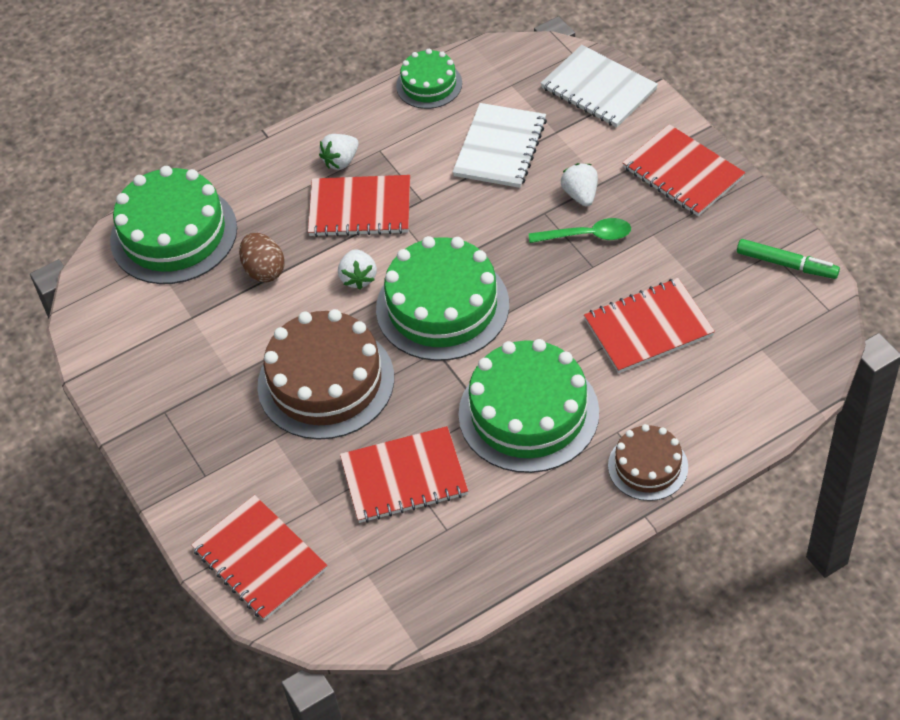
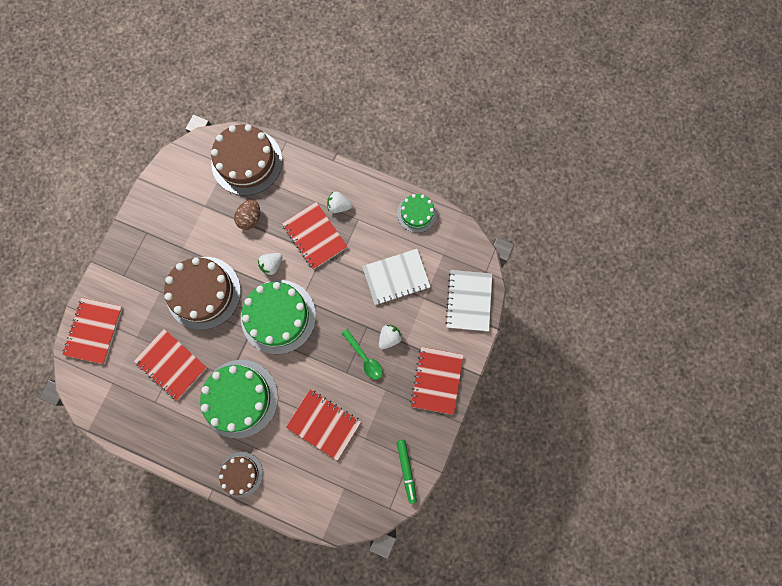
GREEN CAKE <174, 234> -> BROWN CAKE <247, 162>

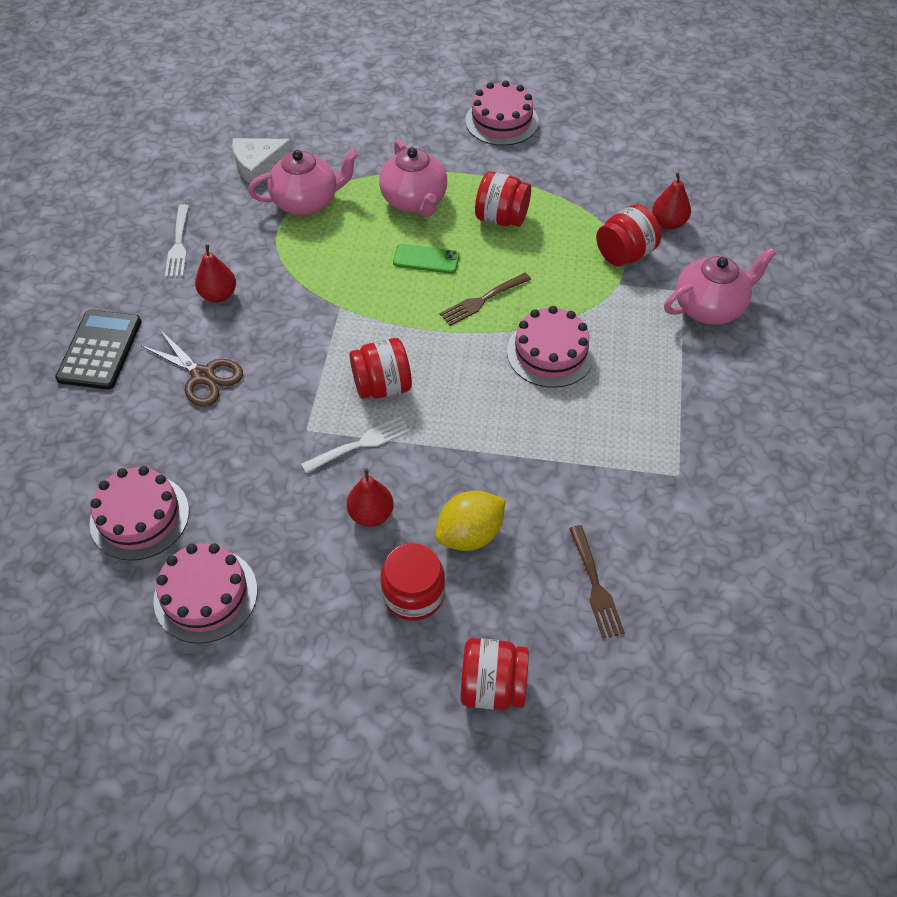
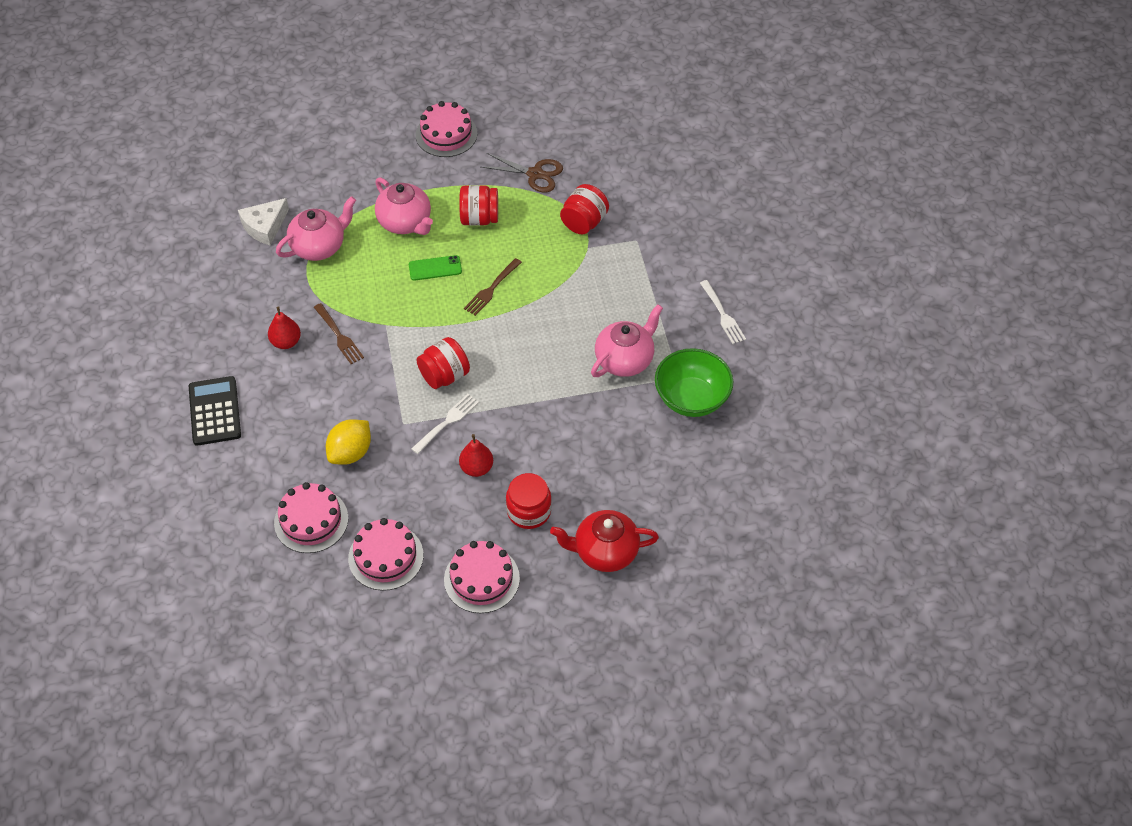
RED PEAR <668, 223> -> none
WHITE FORK <178, 243> -> WHITE FORK <722, 314>, relocated
PINK TEAPOT <710, 307> -> PINK TEAPOT <625, 360>, relocated
PINK CAKE <550, 352> -> PINK CAKE <481, 579>, relocated
BROWN SCISSORS <203, 375> -> BROWN SCISSORS <535, 174>, relocated
YELLOW LEMON <470, 534> -> YELLOW LEMON <350, 453>, relocated
BROWN FORK <595, 584> -> BROWN FORK <338, 335>, relocated
RED JAR <492, 686> -> RED TEAPOT <605, 551>
none -> GREEN BOWL <691, 398>

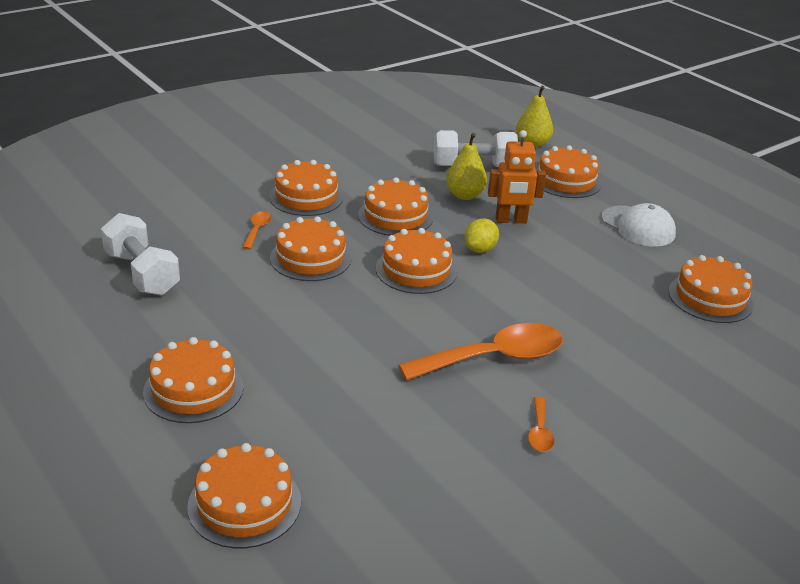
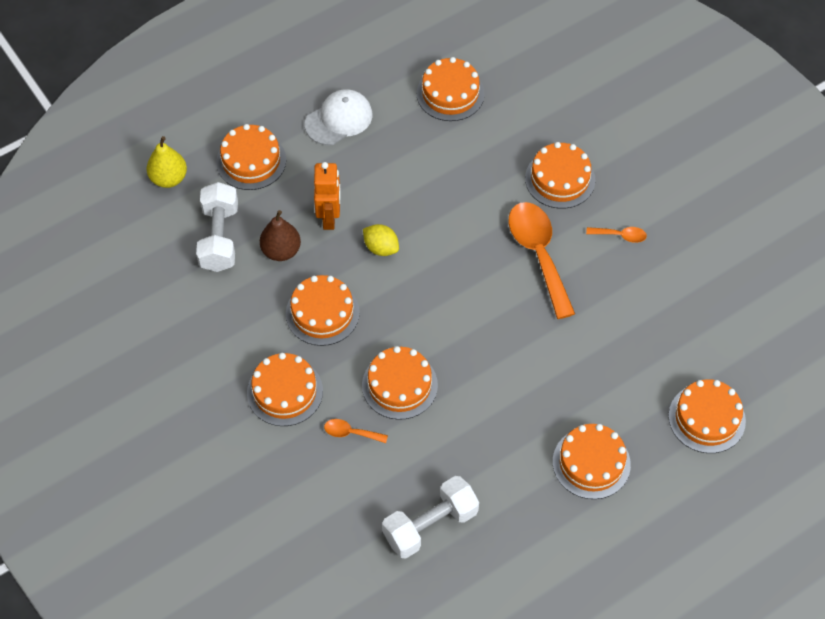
YELLOW PEAR <464, 195> -> BROWN PEAR <281, 251>
ORANGE CAKE <416, 270> -> ORANGE CAKE <560, 179>, relocated

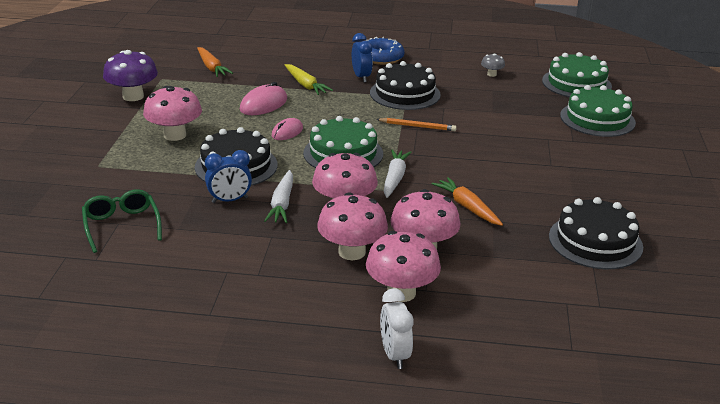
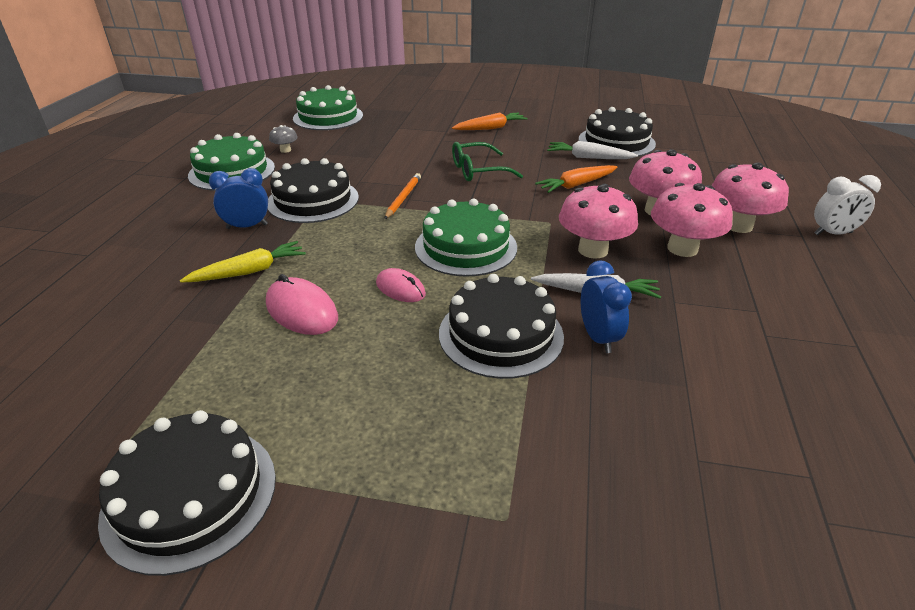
BLUE DONUT <381, 58> -> none
ORANGE CARROT <211, 67> -> ORANGE CARROT <490, 128>, relocated
PURPLE MUSHROOM <133, 96> -> BLACK CAKE <190, 495>
GREEN CAKE <597, 119> -> GREEN CAKE <232, 171>, relocated
PINK MUSHROOM <175, 135> -> none
WHITE CARROT <395, 178> -> WHITE CARROT <588, 158>, relocated
GREEN GLASSES <122, 225> -> GREEN GLASSES <478, 171>, relocated

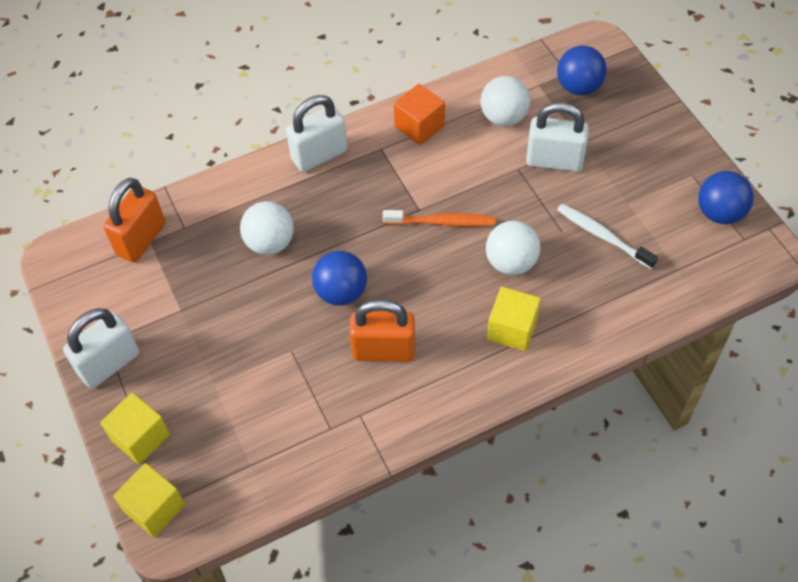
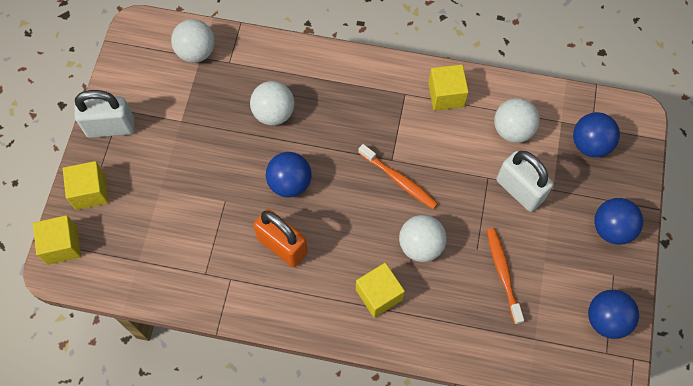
ORANGE CUBE <419, 126> -> YELLOW CUBE <446, 95>
WHITE PADLOCK <319, 155> -> none
ORANGE PADLOCK <141, 239> -> WHITE BALL <196, 52>
WHITE TOOTHBRUSH <603, 236> -> ORANGE TOOTHBRUSH <503, 273>
none -> BLUE BALL <611, 229>

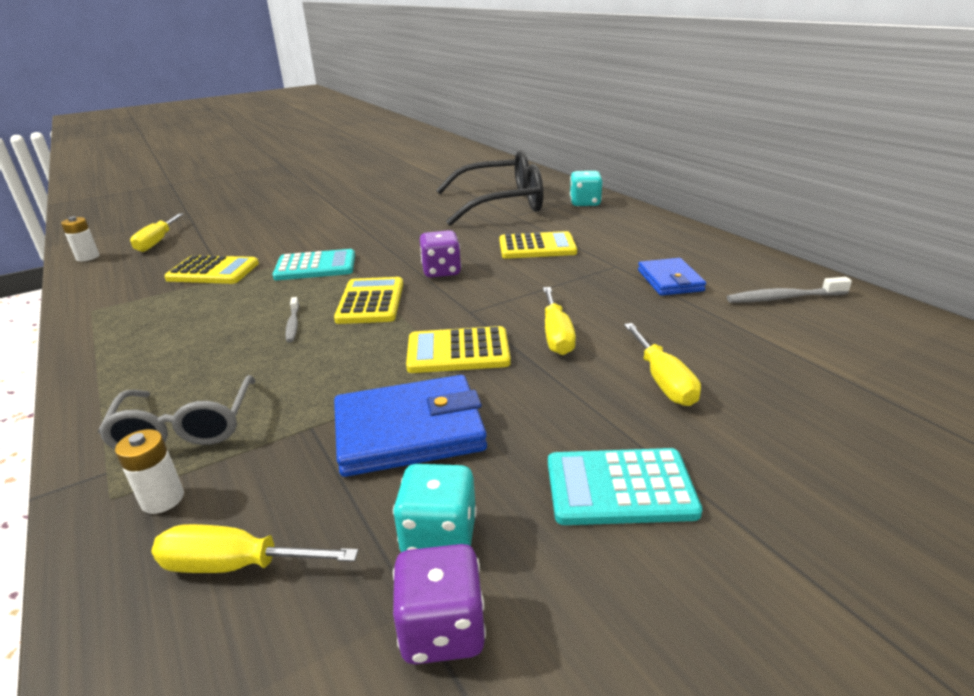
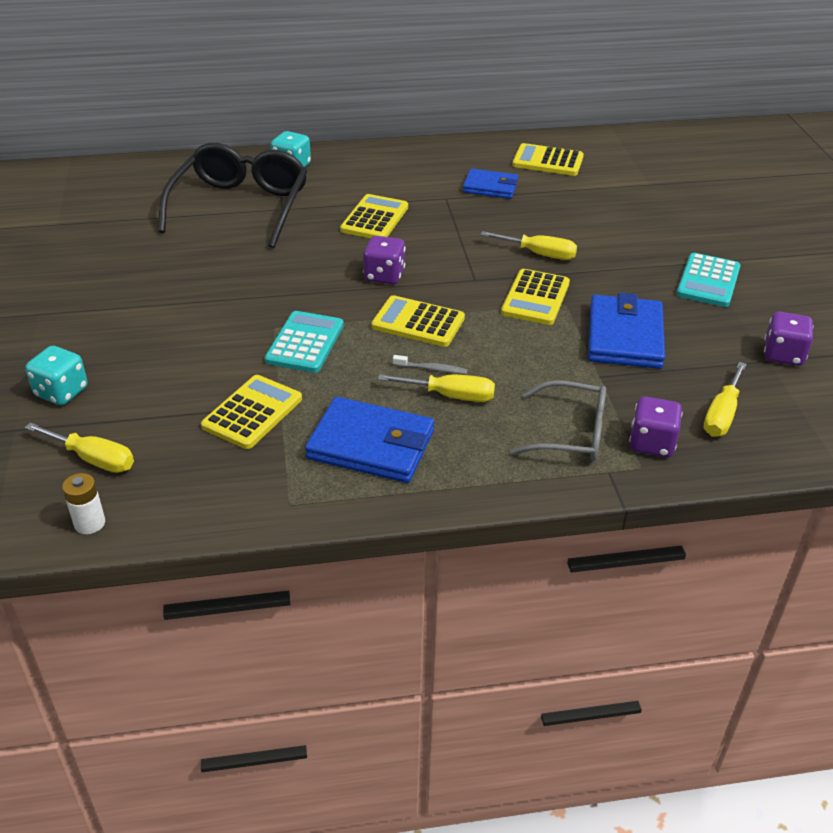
GREY TOOTHBRUSH <783, 298> -> YELLOW CALCULATOR <547, 161>
YELLOW SCREWDRIVER <663, 381> -> YELLOW SCREWDRIVER <450, 396>, relocated
WHITE BATTERY <162, 499> -> PURPLE DICE <651, 443>
TURQUOISE DICE <439, 536> -> TURQUOISE DICE <61, 392>, relocated
none -> BLUE WALLET <371, 445>

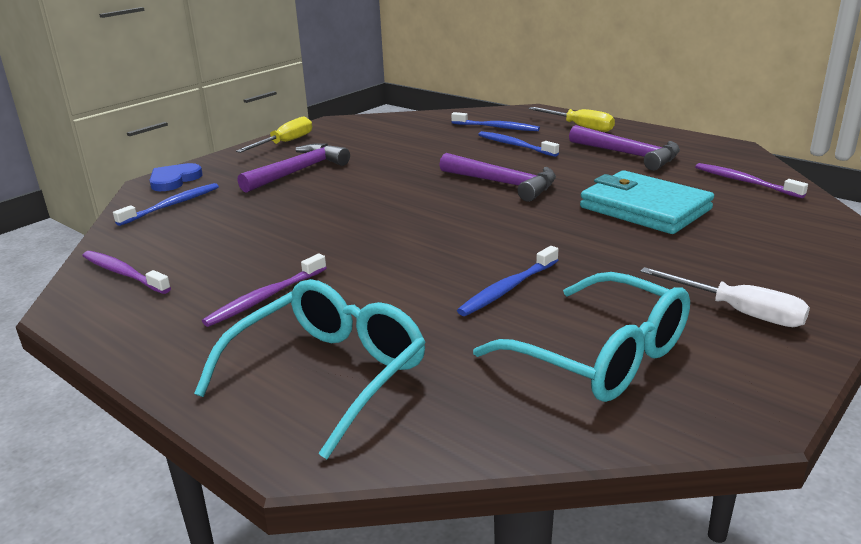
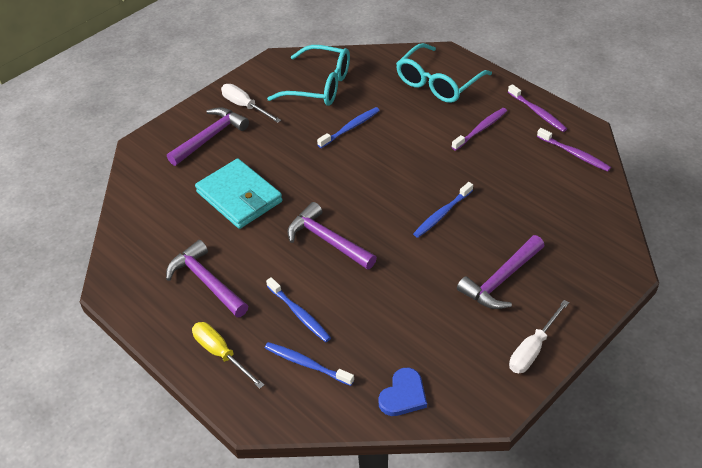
YELLOW SCREWDRIVER <285, 143> -> WHITE SCREWDRIVER <533, 349>
BLUE HEART <174, 180> -> BLUE HEART <403, 395>, relocated
PURPLE TOOTHBRUSH <745, 182> -> PURPLE TOOTHBRUSH <537, 112>, relocated
BLUE TOOTHBRUSH <171, 205> -> BLUE TOOTHBRUSH <442, 214>, relocated
TURQUOISE GLASSES <601, 356> -> TURQUOISE GLASSES <320, 86>, 150 degrees clockwise
none -> PURPLE HAMMER <210, 137>

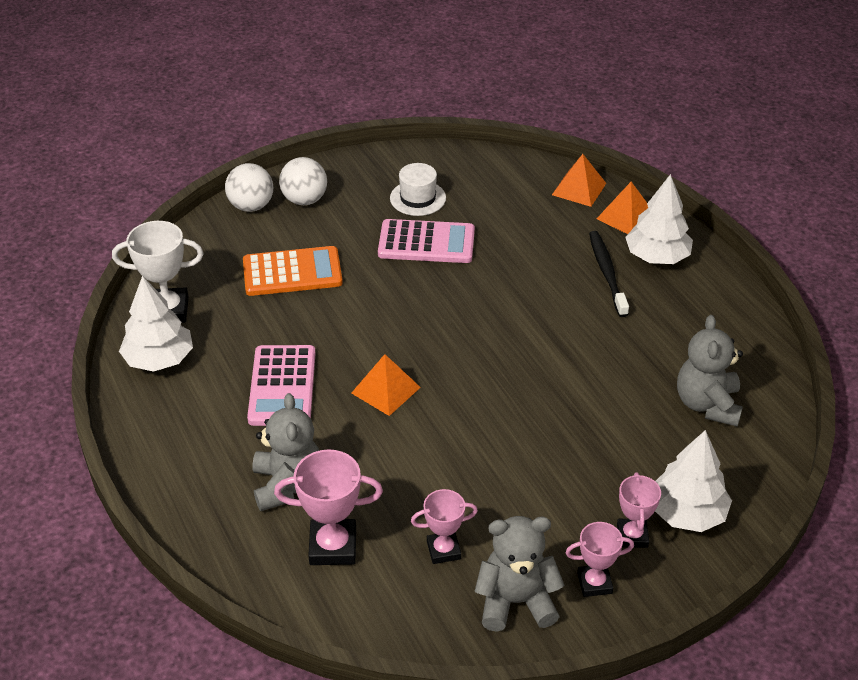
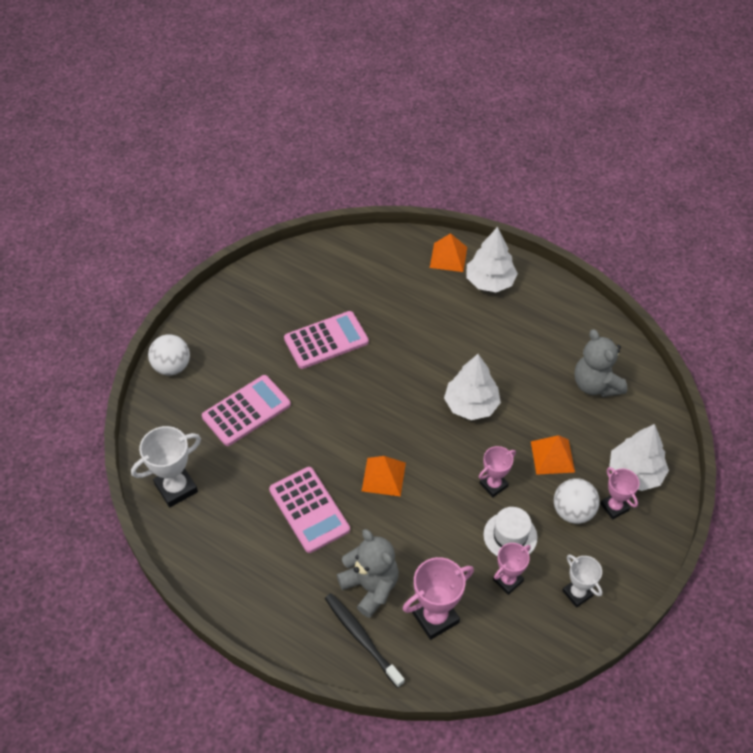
ORANGE PYRAMID <579, 189> -> ORANGE PYRAMID <552, 456>, relocated
WHITE BALL <304, 200> -> WHITE BALL <573, 511>, relocated
WHITE HAT <418, 198> -> WHITE HAT <510, 536>, relocated
BLACK TOOTHBRUSH <607, 273> -> BLACK TOOTHBRUSH <361, 638>, relocated
ORANGE CALCULATOR <292, 272> -> PINK CALCULATOR <246, 411>
WHITE TREE <159, 359> -> WHITE TREE <471, 405>, relocated
GREY TEDDY BEAR <516, 601> -> WHITE TROPHY <577, 593>
PINK TROPHY <594, 583> -> PINK TROPHY <493, 485>, relocated

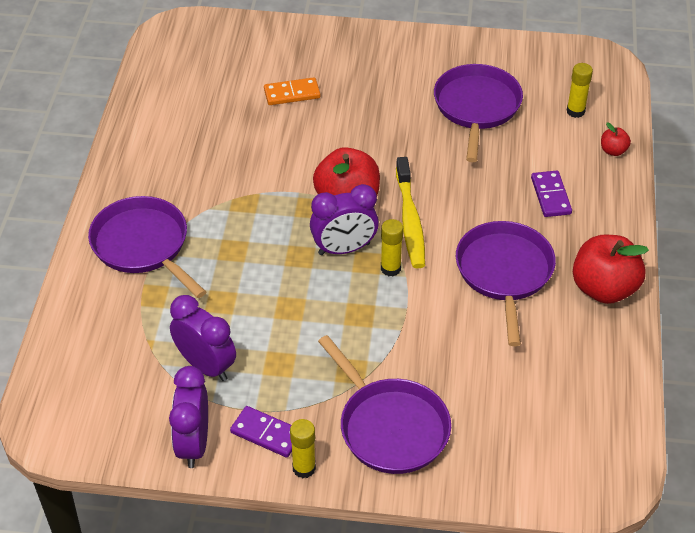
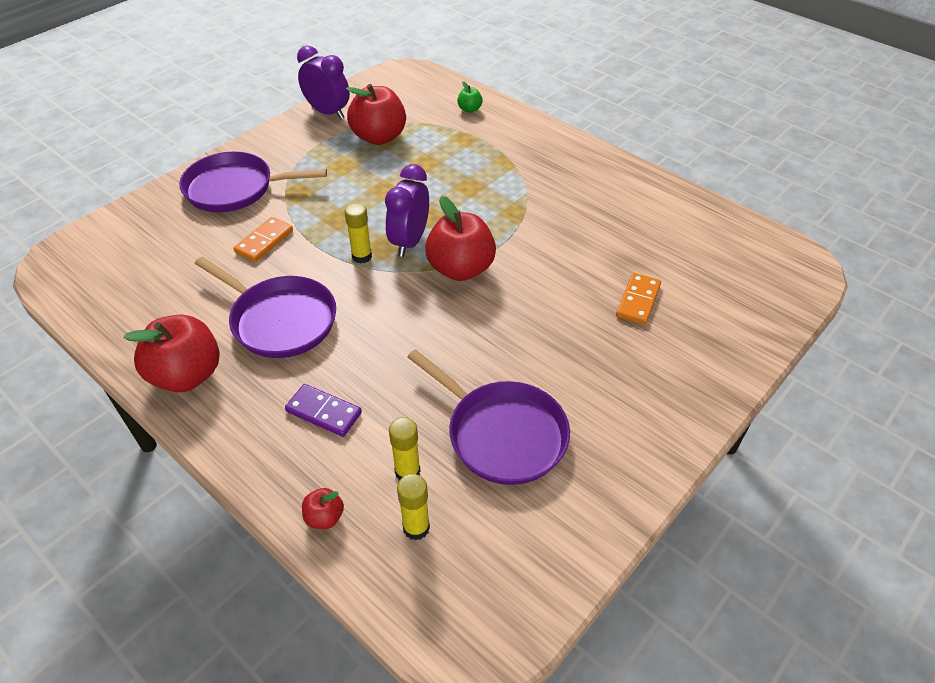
YELLOW TOOTHBRUSH <410, 220> -> none
PURPLE PAN <143, 245> -> none
PURPLE CLOCK <206, 366> -> RED APPLE <379, 137>
PURPLE DOMINO <266, 433> -> none
YELLOW GLUE STICK <304, 468> -> YELLOW GLUE STICK <407, 472>, relocated
none -> GREEN APPLE <469, 109>
none -> ORANGE DOMINO <264, 241>

